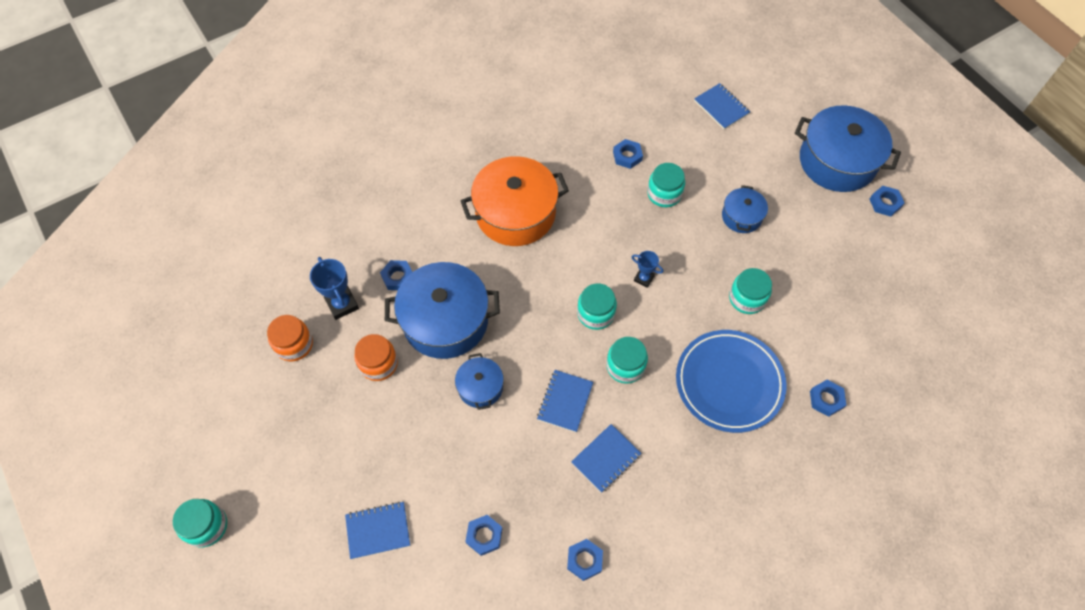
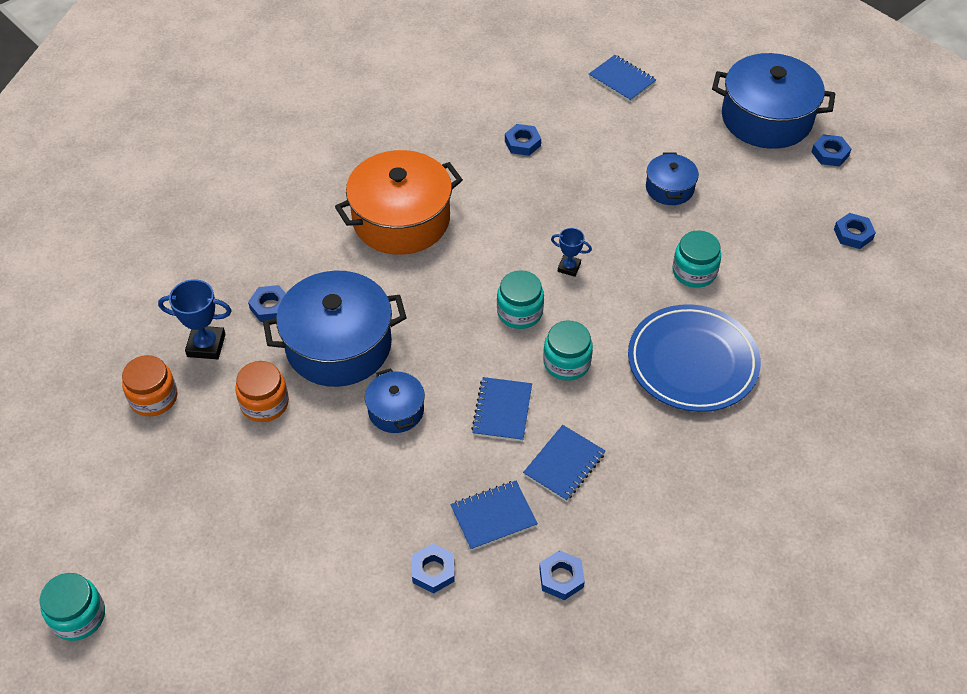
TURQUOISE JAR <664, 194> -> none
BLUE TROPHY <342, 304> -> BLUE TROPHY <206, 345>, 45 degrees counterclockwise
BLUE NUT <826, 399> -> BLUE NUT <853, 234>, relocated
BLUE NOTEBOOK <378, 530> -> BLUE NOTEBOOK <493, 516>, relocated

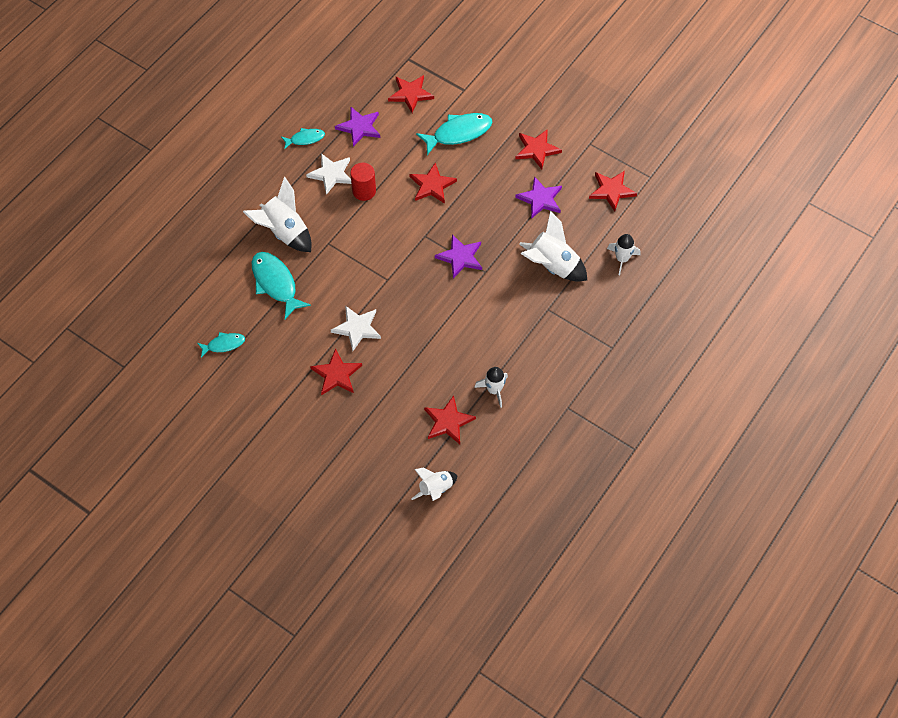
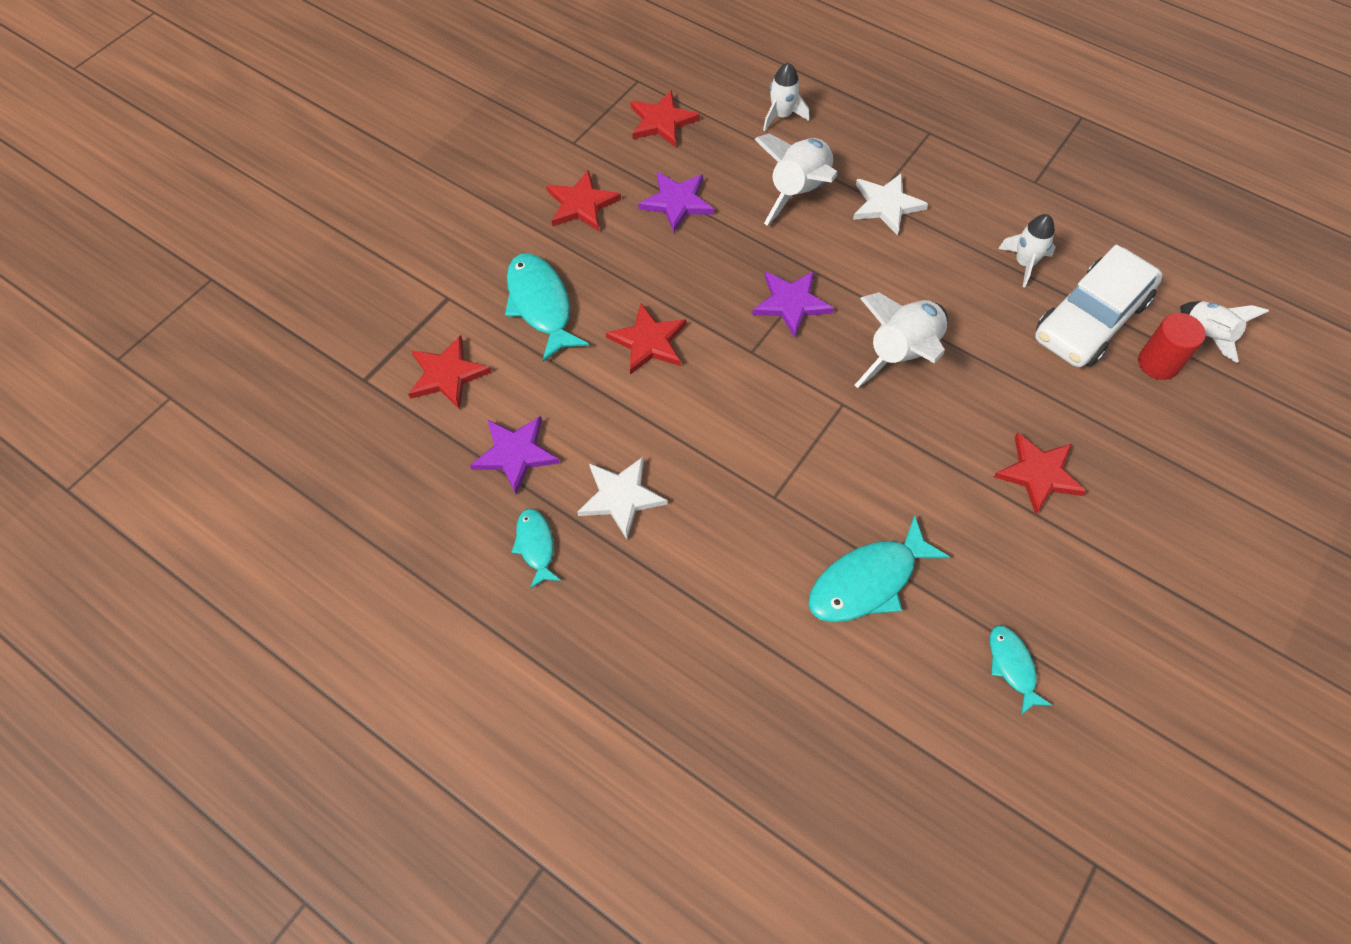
RED CYLINDER <364, 191> -> RED CYLINDER <1158, 363>, relocated
WHITE ROCKET <284, 232> -> WHITE ROCKET <902, 354>, relocated
WHITE STAR <357, 328> -> WHITE STAR <886, 205>, relocated
RED STAR <448, 421> -> WHITE CAR <1090, 319>

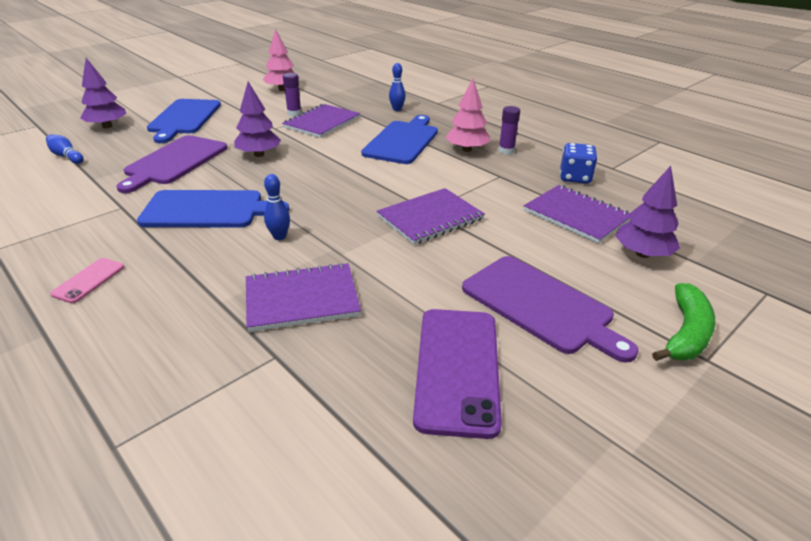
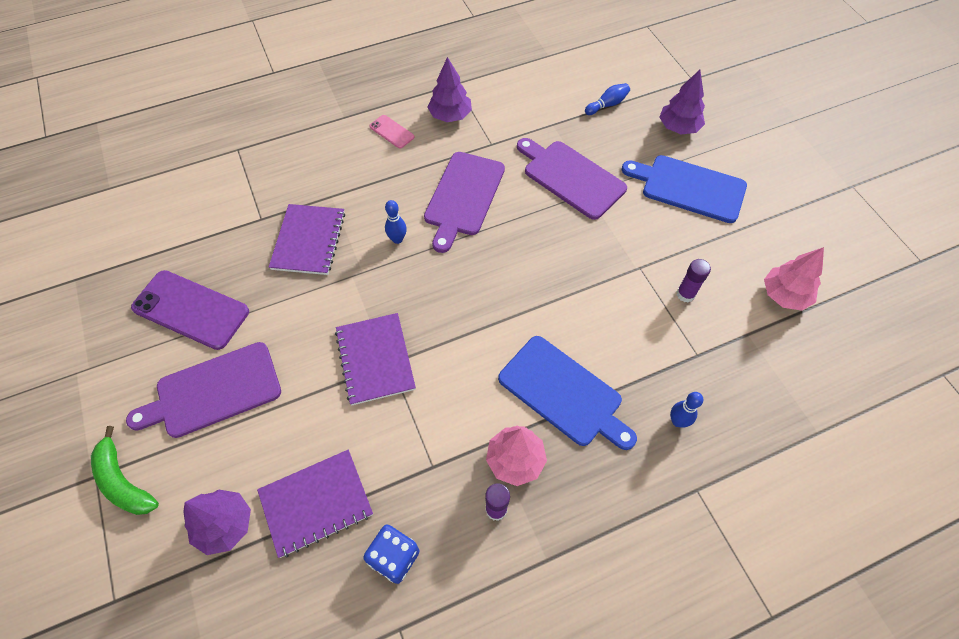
PURPLE TREE <259, 154> -> PURPLE TREE <450, 115>, relocated
PURPLE NOTEBOOK <322, 122> -> none
BLUE CUTTING BOARD <208, 210> -> PURPLE CUTTING BOARD <463, 197>

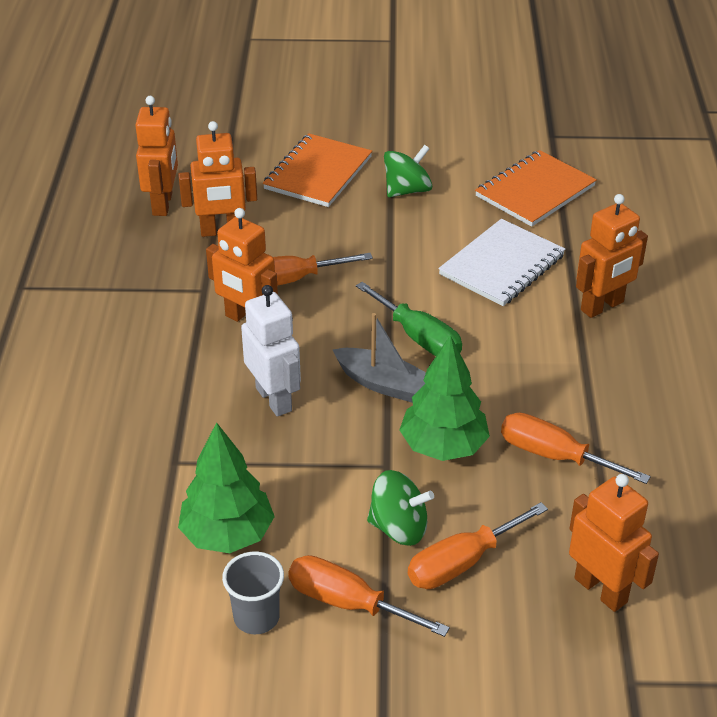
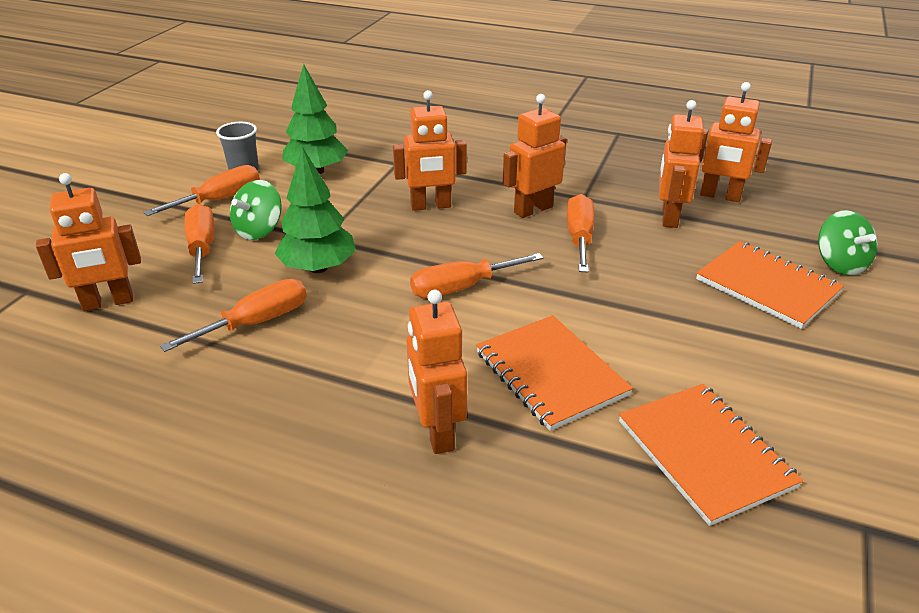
GREEN SPINNING TOP <407, 190> -> GREEN SPINNING TOP <840, 264>, relocated
WHITE NOTEBOOK <502, 265> -> ORANGE NOTEBOOK <550, 373>
GREEN SCREWDRIVER <418, 337> -> ORANGE SCREWDRIVER <461, 288>
WHITE ROBOT <274, 399> -> ORANGE ROBOT <431, 206>
GREY BOAT <383, 384> -> none

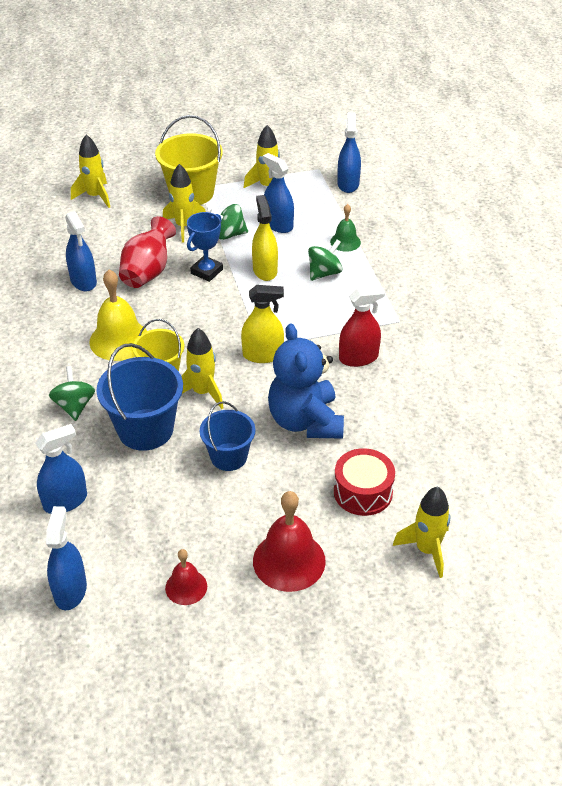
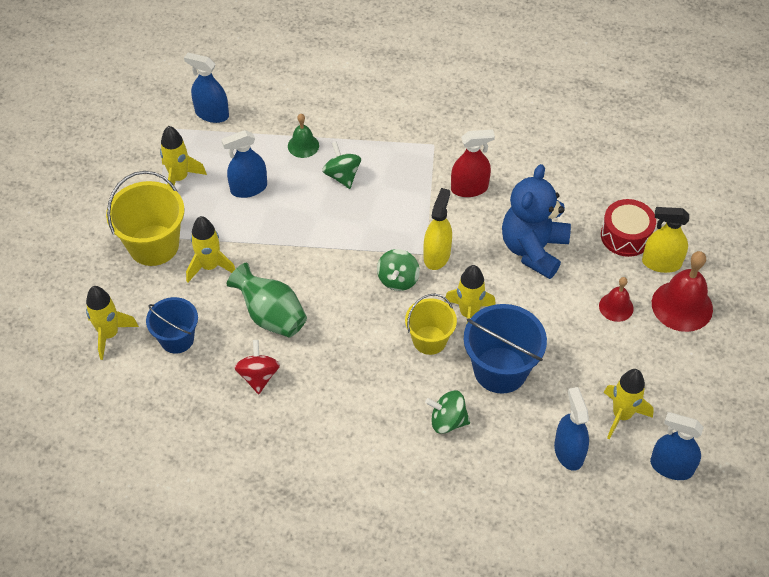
YELLOW SPRAY BOTTLE <265, 270> -> YELLOW SPRAY BOTTLE <661, 263>, relocated
GREEN SPINNING TOP <229, 234> -> GREEN SPINNING TOP <398, 279>, relocated
BLUE SPRAY BOTTLE <83, 281> -> RED SPINNING TOP <258, 376>
BLUE TROPHY <206, 271> -> none
RED VASE <148, 272> -> GREEN VASE <271, 316>
YELLOW BELL <119, 340> -> none
RED SPRAY BOTTLE <358, 358> -> RED SPRAY BOTTLE <469, 188>, 75 degrees clockwise
BLUE TEDDY BEAR <305, 421> -> BLUE TEDDY BEAR <533, 249>, 105 degrees clockwise
BLUE BUCKET <229, 457> -> BLUE BUCKET <177, 339>, relocated
YELLOW ROCKET <427, 550> -> YELLOW ROCKET <621, 415>, relocated
RED BELL <186, 587> -> RED BELL <616, 307>, relocated

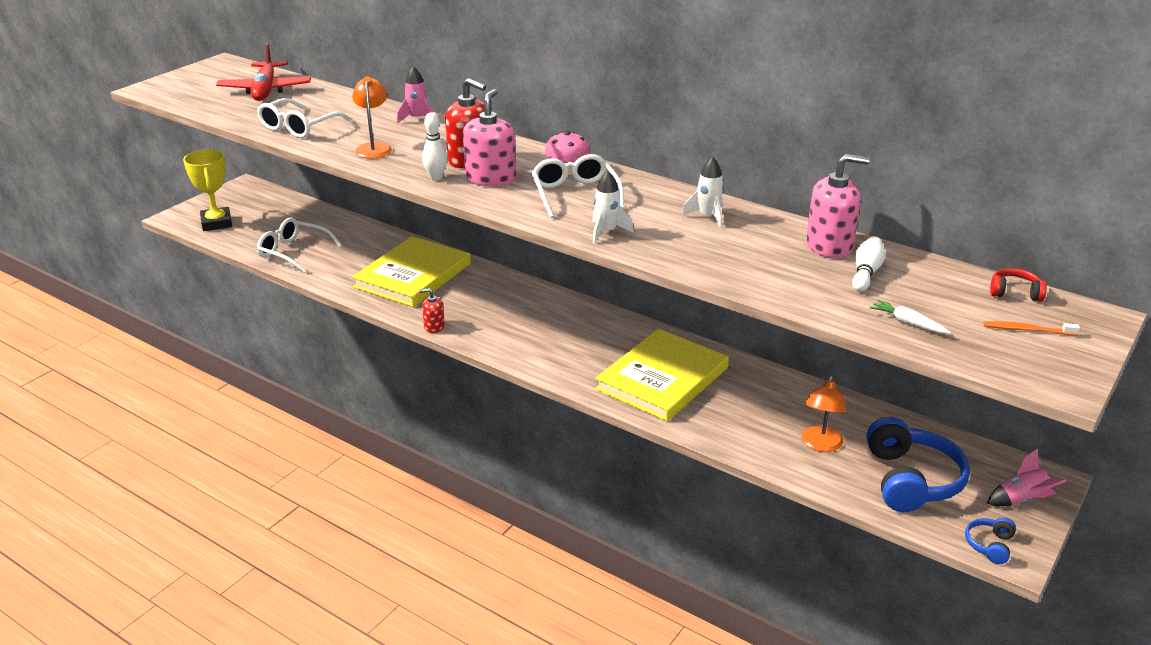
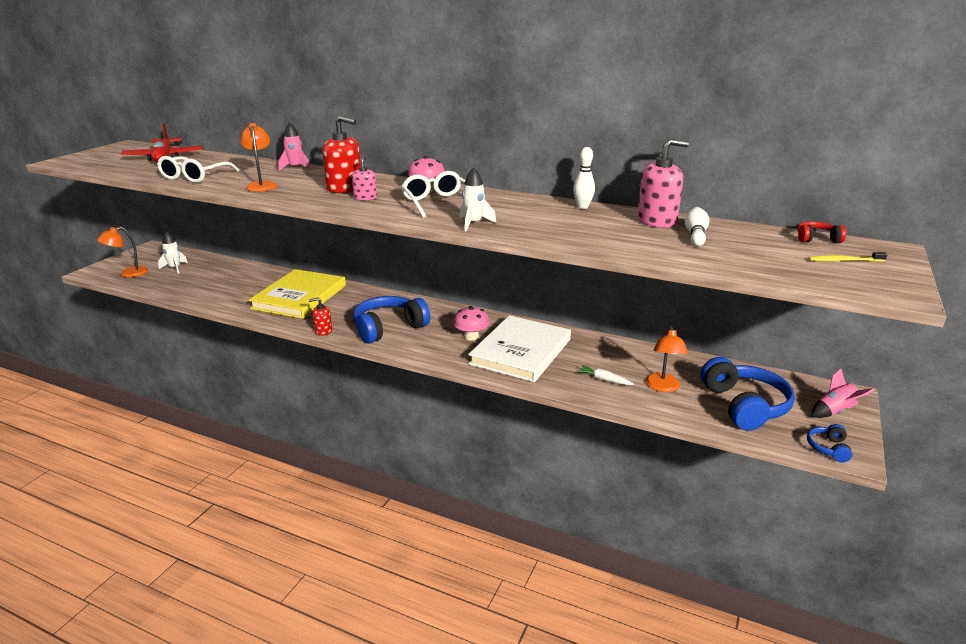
PINK SOAP DISPENSER <490, 178> -> PINK SOAP DISPENSER <365, 198>, x0.55
WHITE BOWLING PIN <436, 178> -> WHITE BOWLING PIN <582, 207>, relocated
YELLOW TROPHY <216, 223> -> ORANGE LAMP <128, 273>
WHITE ROCKET <708, 217> -> WHITE ROCKET <175, 268>, relocated
WHITE GLASSES <293, 252> -> none
WHITE CARROT <908, 323> -> WHITE CARROT <604, 380>, relocated
ORANGE TOOTHBRUSH <1027, 330> -> YELLOW TOOTHBRUSH <844, 261>
YELLOW BOOK <662, 378> -> WHITE BOOK <521, 351>
none -> BLUE HEADPHONES <388, 328>
none -> PINK MUSHROOM <471, 337>

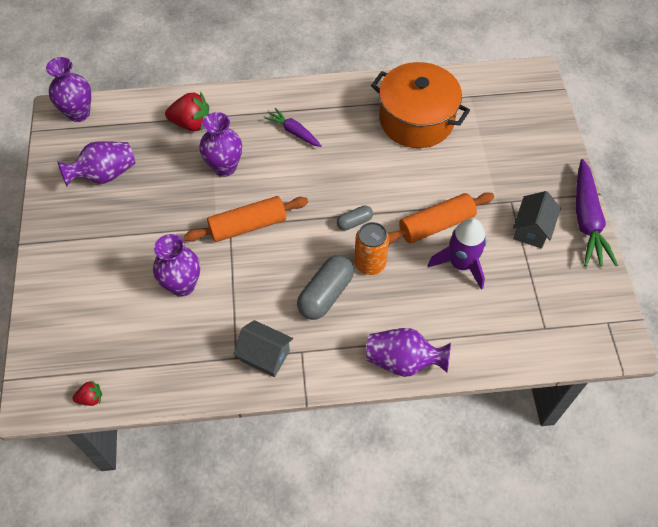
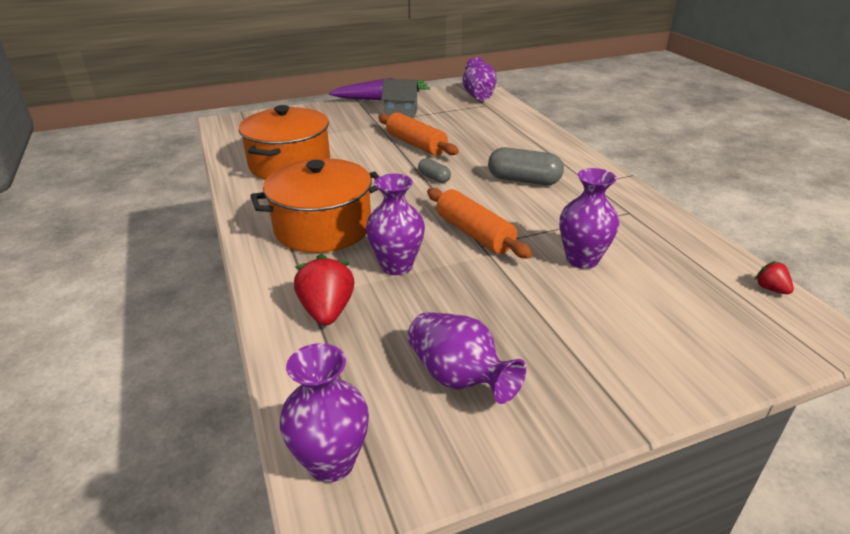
PURPLE CARROT <294, 132> -> ORANGE POT <323, 228>
PURPLE ROCKET <460, 264> -> none
ORANGE CAN <370, 263> -> none
GREY HOUSE <265, 356> -> none
PURPLE VASE <403, 361> -> PURPLE VASE <478, 96>, relocated

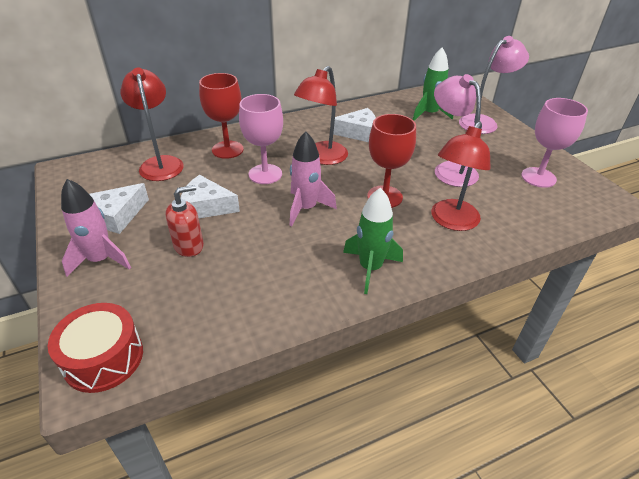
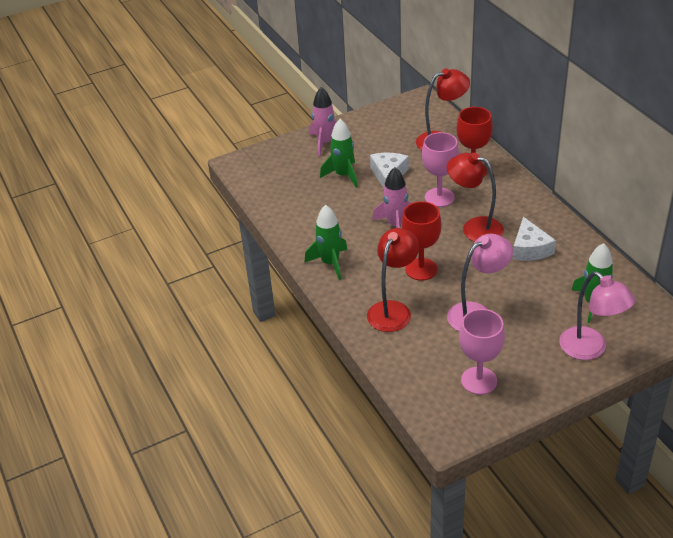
RED LAMP <451, 221> -> RED LAMP <393, 310>, 90 degrees clockwise
WHITE CHEESE <118, 215> -> none
RED SOAP DISPENSER <189, 246> -> GREEN ROCKET <343, 175>
RED DRUM <103, 358> -> none

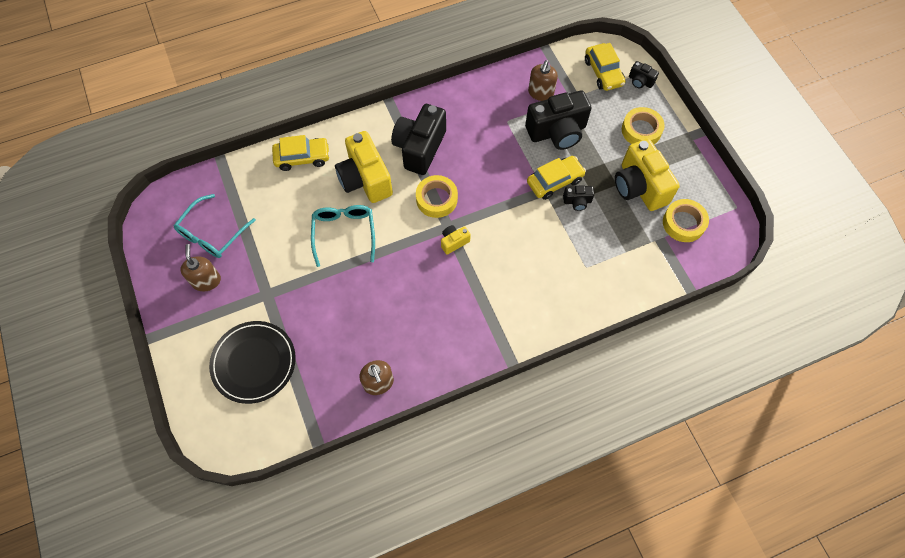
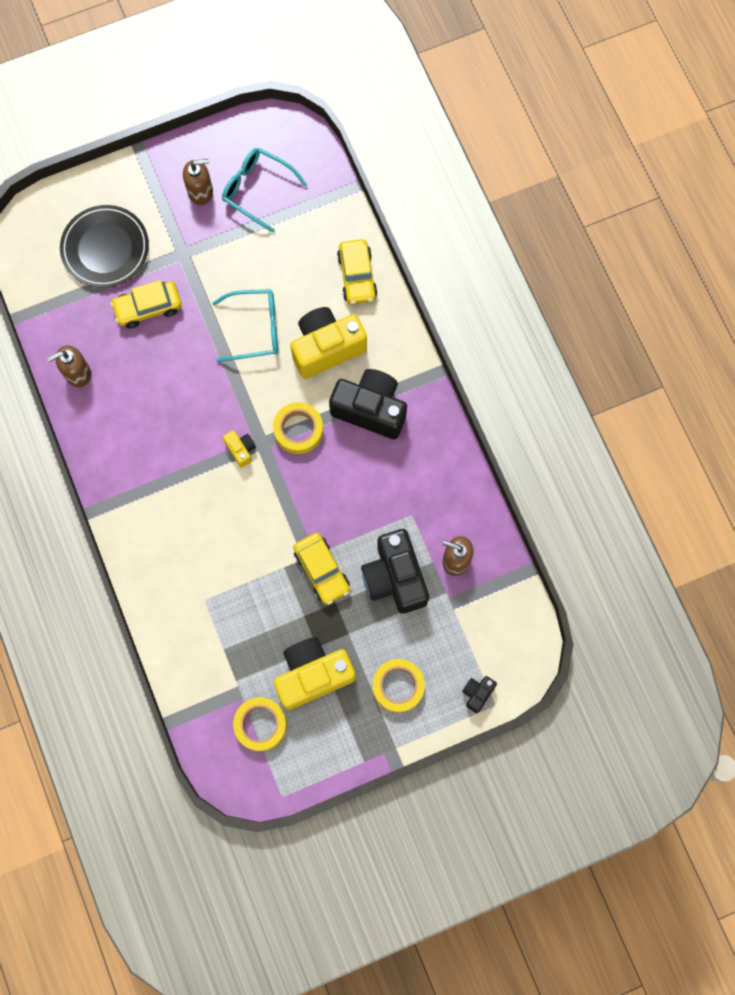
YELLOW CAR <603, 72> -> YELLOW CAR <148, 308>, relocated
BLACK CAMERA <577, 201> -> none

